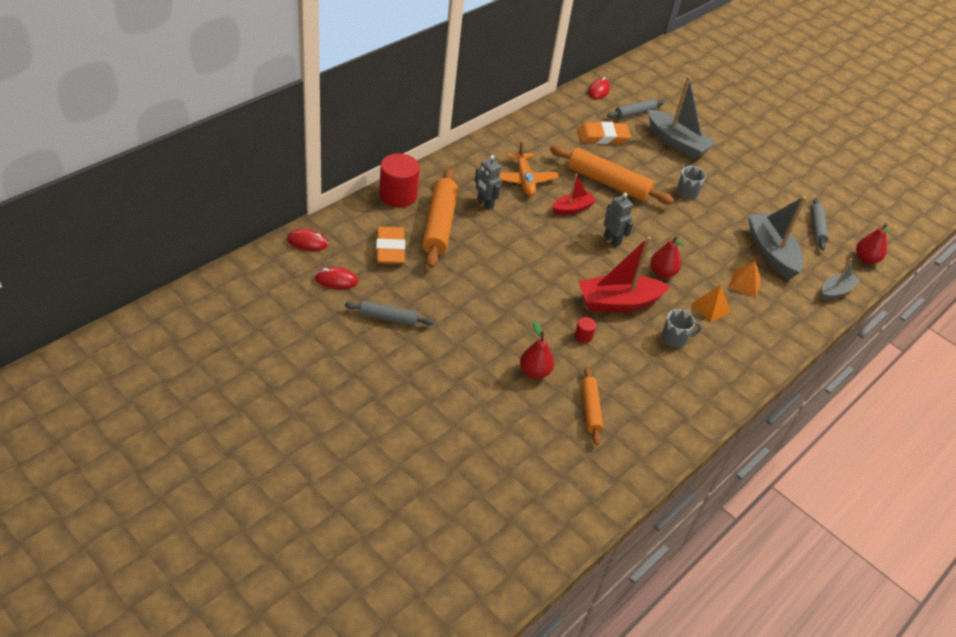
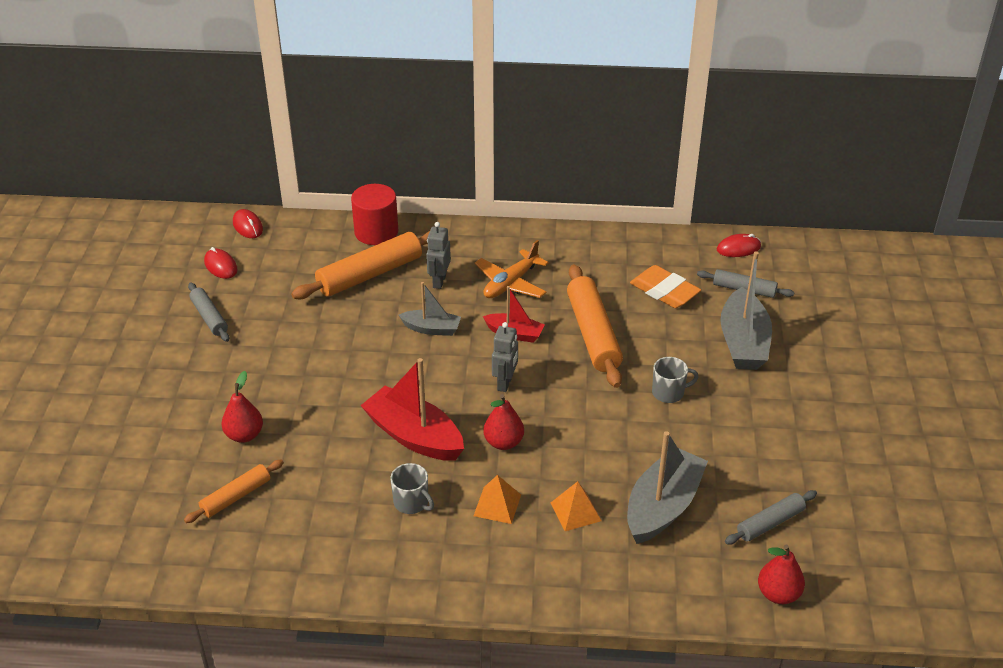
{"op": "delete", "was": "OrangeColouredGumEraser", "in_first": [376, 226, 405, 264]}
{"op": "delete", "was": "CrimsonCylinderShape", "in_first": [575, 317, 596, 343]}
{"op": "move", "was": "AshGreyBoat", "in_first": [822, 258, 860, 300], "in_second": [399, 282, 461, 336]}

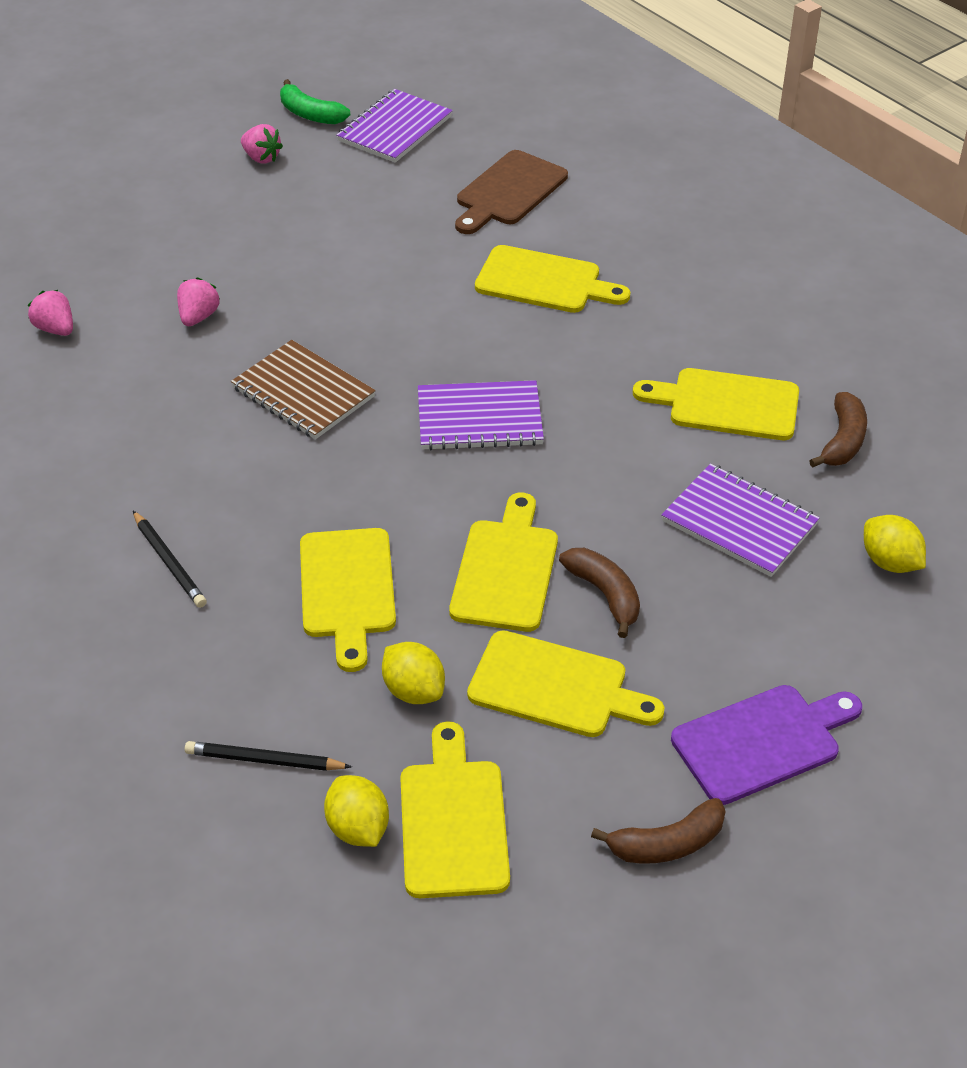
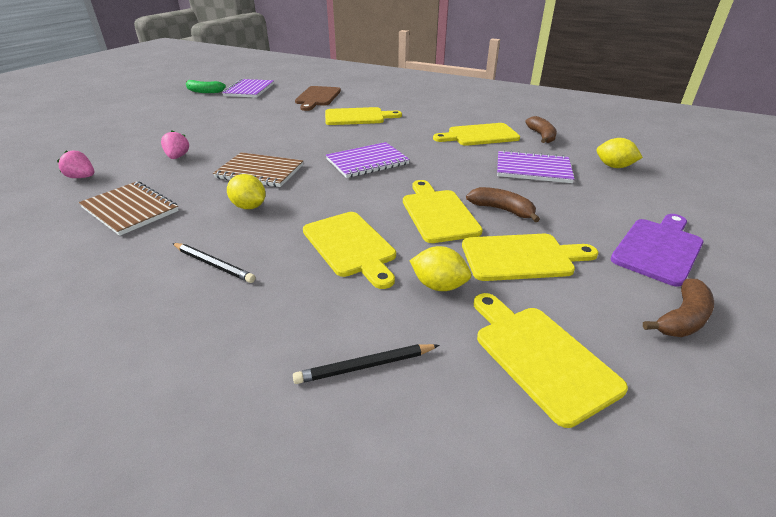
{"op": "delete", "was": "RosePinkToyStrawberry", "in_first": [241, 124, 283, 164]}
{"op": "insert", "now": "BrownNotebook", "in_second": [79, 181, 179, 236]}
{"op": "move", "was": "BrightYellowToyLemon", "in_first": [324, 775, 389, 847], "in_second": [227, 174, 266, 209]}

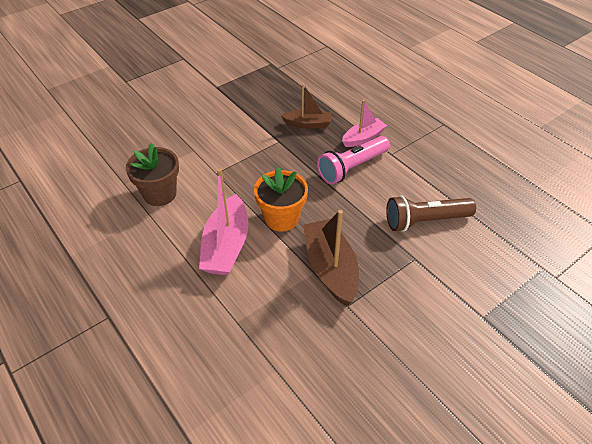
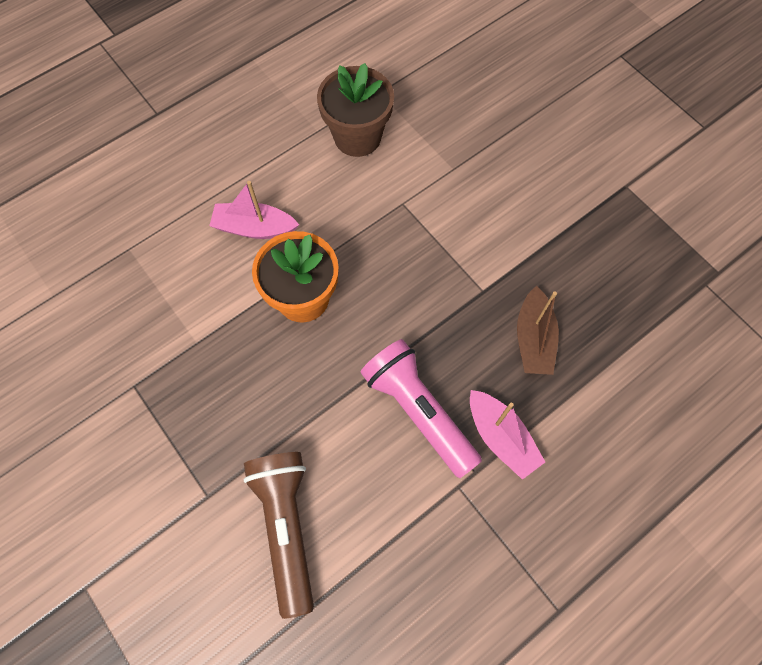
{"op": "delete", "was": "BrownBoat", "in_first": [303, 210, 359, 306]}
{"op": "resize", "was": "RosePinkBoat", "in_first": [199, 168, 248, 275], "in_second": [209, 181, 299, 239], "ratio": 0.62}

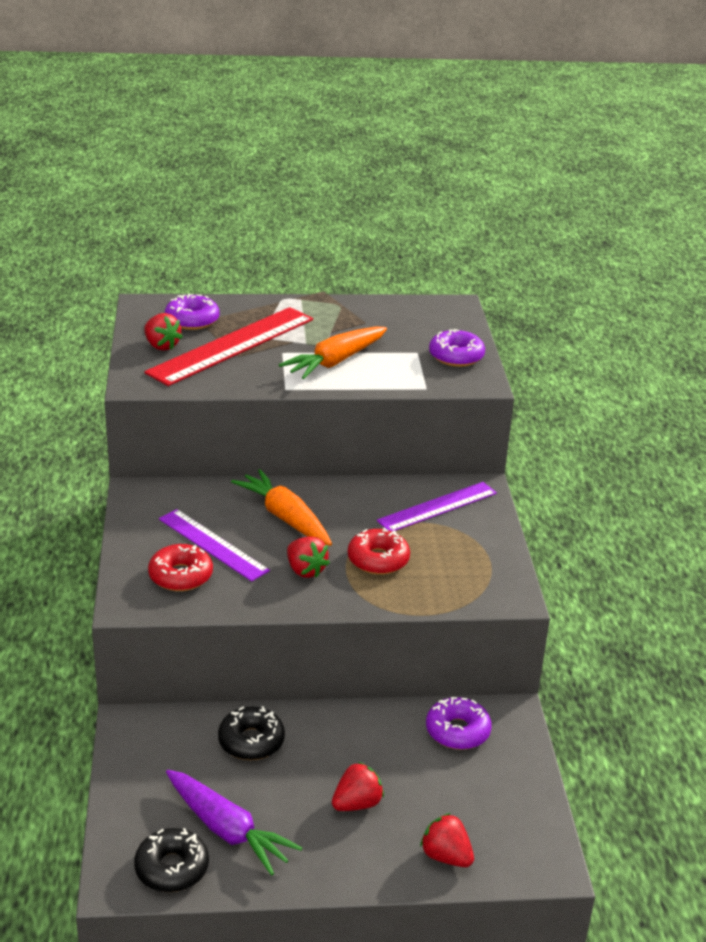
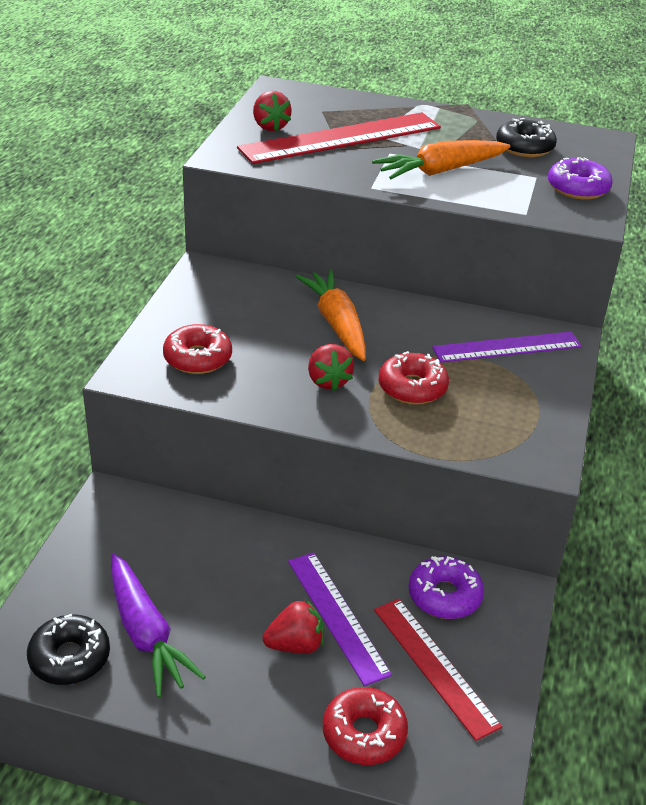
{"op": "delete", "was": "RoyalPurpleGlazedDonut", "in_first": [165, 294, 220, 330]}
{"op": "insert", "now": "CrimsonStraightedge", "in_second": [374, 599, 502, 741]}
{"op": "move", "was": "RoyalPurpleStraightedge", "in_first": [159, 509, 270, 582], "in_second": [288, 552, 392, 686]}
{"op": "move", "was": "BlackGlazedDonut", "in_first": [218, 706, 285, 760], "in_second": [496, 118, 557, 157]}
{"op": "replace", "was": "CrimsonToyStrawberry", "now": "CrimsonGlazedDonut", "in_first": [420, 813, 474, 867], "in_second": [323, 687, 408, 765]}

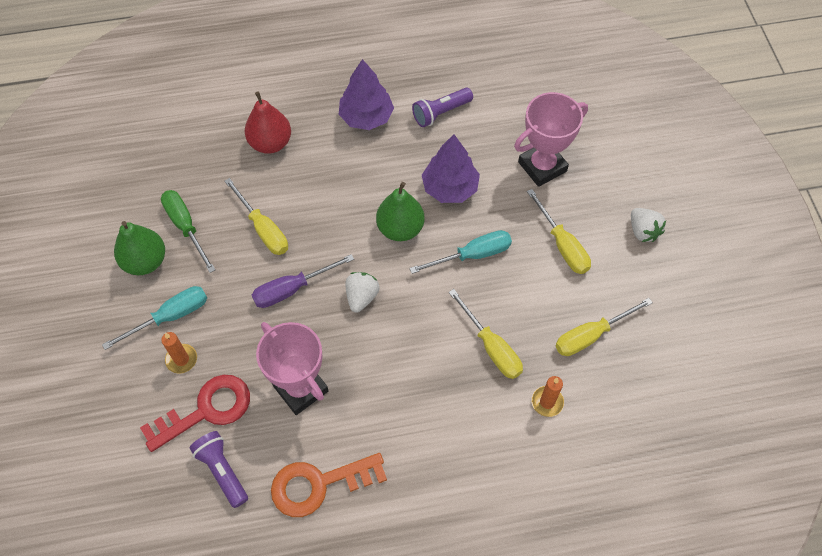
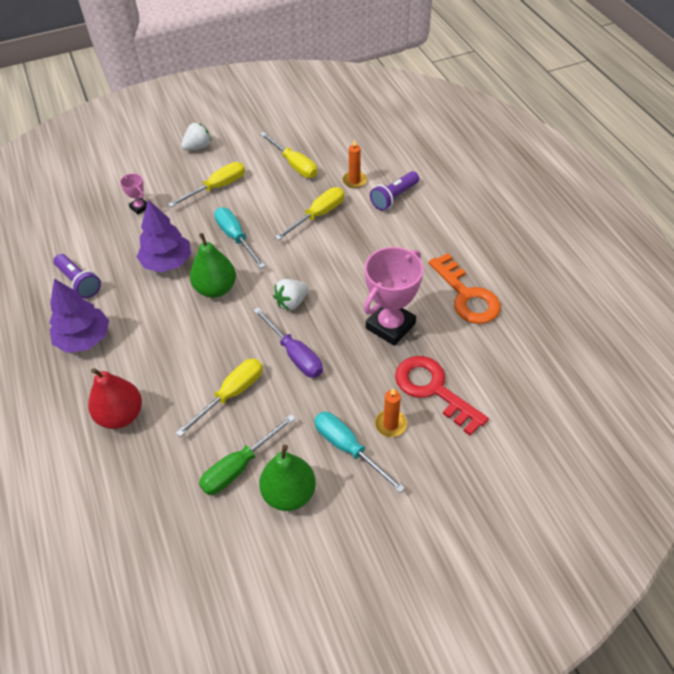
{"op": "move", "was": "RoyalPurpleTorch", "in_first": [190, 431, 248, 508], "in_second": [370, 171, 419, 211]}
{"op": "rotate", "was": "SnowWhiteToyStrawberry", "in_first": [345, 272, 380, 313], "in_second": [273, 279, 309, 310], "clockwise": -45}
{"op": "resize", "was": "RosePinkTrophy", "in_first": [514, 92, 588, 187], "in_second": [120, 173, 147, 214], "ratio": 0.47}

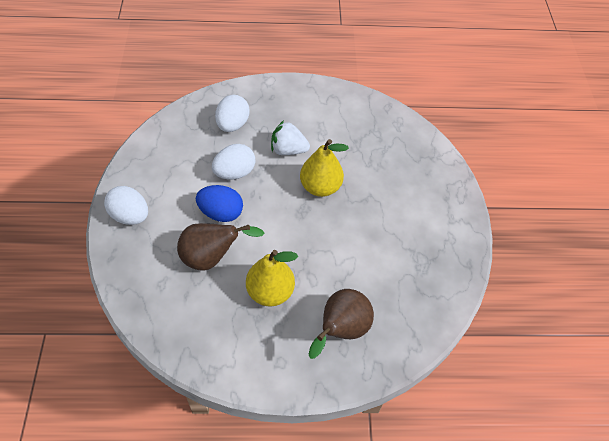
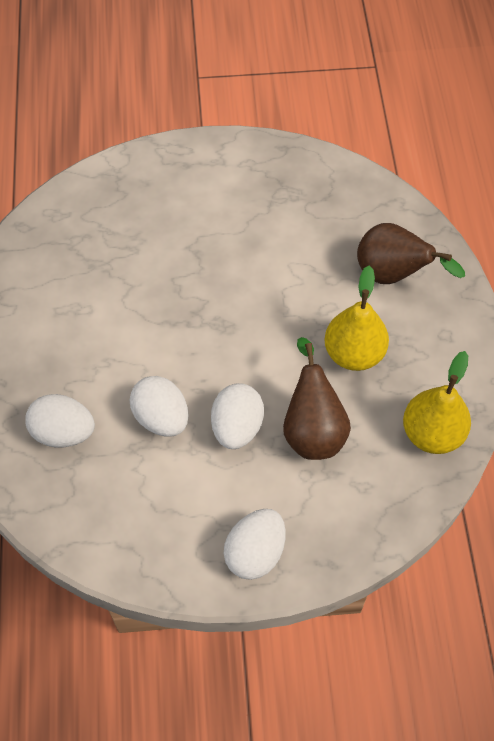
{"op": "delete", "was": "SnowWhiteToyStrawberry", "in_first": [271, 121, 310, 155]}
{"op": "move", "was": "BrightYellowPearFruit", "in_first": [300, 139, 349, 197], "in_second": [403, 351, 471, 454]}
{"op": "recolor", "was": "RoyalBlueEggShape", "now": "SnowWhiteEggShape", "in_first": [196, 185, 243, 222], "in_second": [211, 383, 264, 449]}

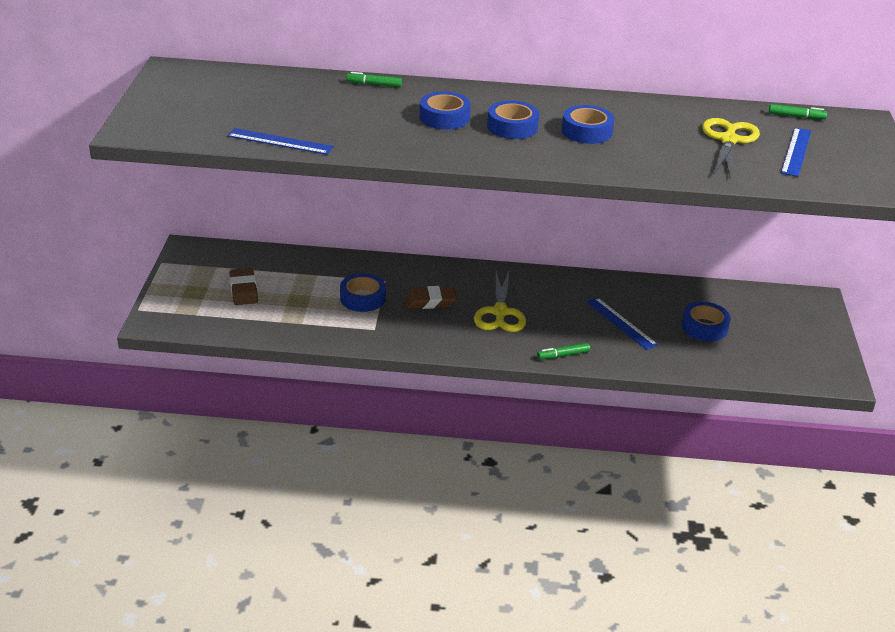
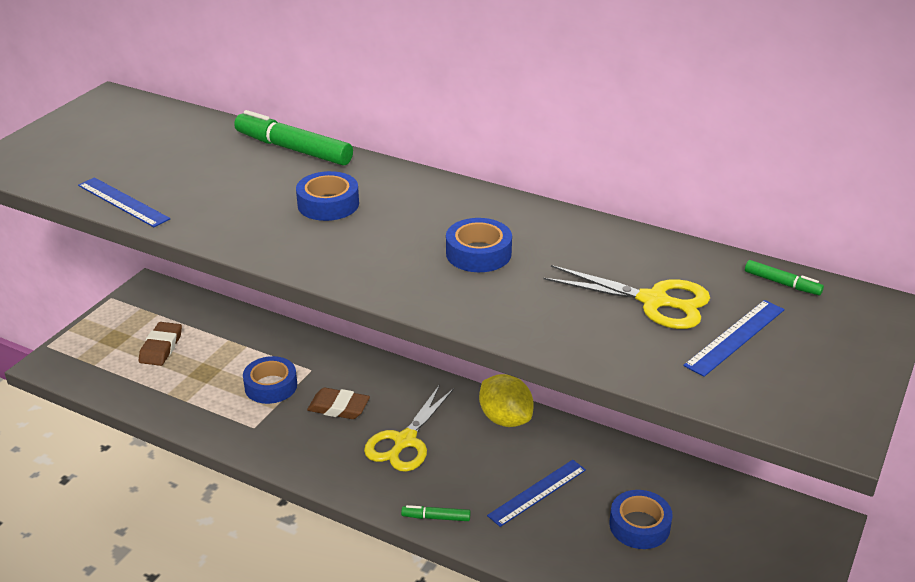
{"op": "delete", "was": "RoyalBlueTape", "in_first": [487, 101, 539, 139]}
{"op": "insert", "now": "BrightYellowToyLemon", "in_second": [479, 374, 534, 427]}
{"op": "rotate", "was": "RoyalBlueStraightedge", "in_first": [586, 297, 658, 350], "in_second": [487, 460, 586, 527], "clockwise": 60}
{"op": "rotate", "was": "BrightYellowShears", "in_first": [702, 118, 760, 178], "in_second": [544, 265, 710, 329], "clockwise": 75}
{"op": "resize", "was": "EmeraldMarkerPen", "in_first": [346, 72, 402, 87], "in_second": [234, 110, 353, 166], "ratio": 2.08}

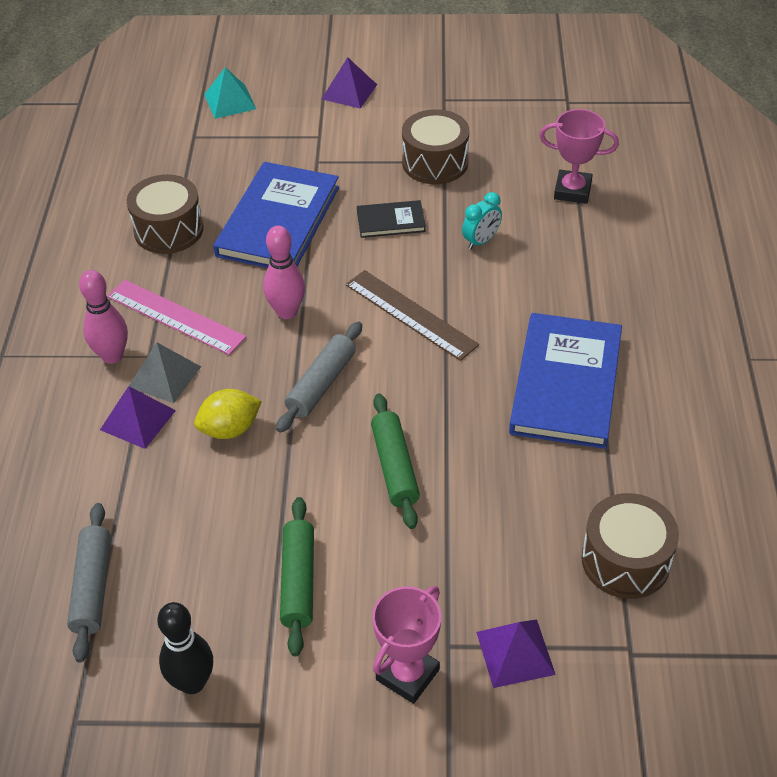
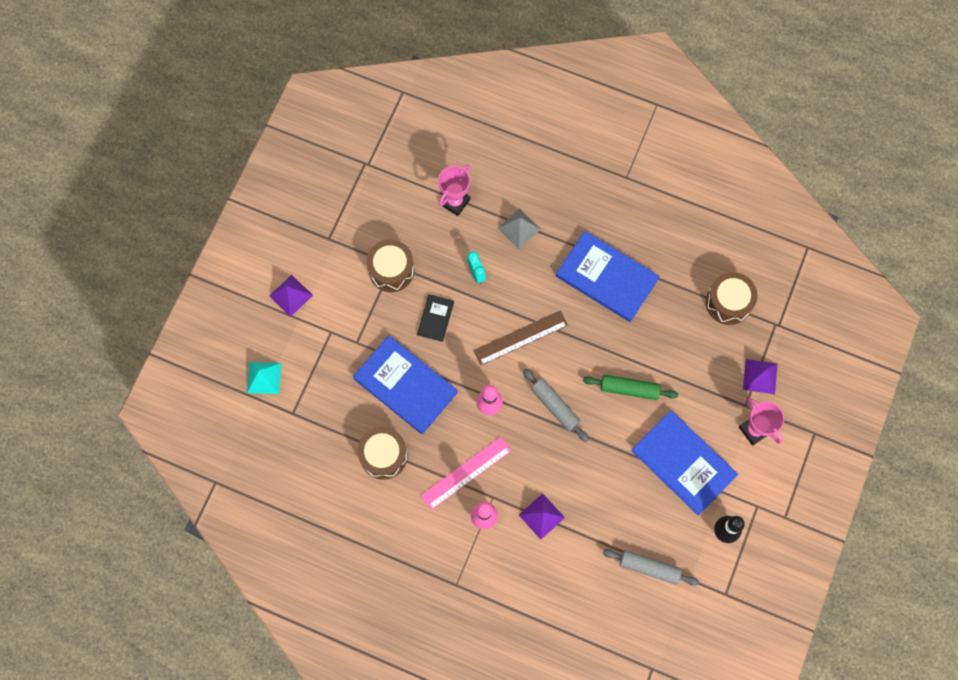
{"op": "delete", "was": "BrightYellowToyLemon", "in_first": [194, 389, 262, 439]}
{"op": "move", "was": "AshGreySolidPyramid", "in_first": [129, 343, 201, 403], "in_second": [498, 208, 541, 249]}
{"op": "replace", "was": "EmeraldDoughRoller", "now": "RoyalBlueHardcover", "in_first": [280, 497, 314, 656], "in_second": [631, 410, 738, 515]}

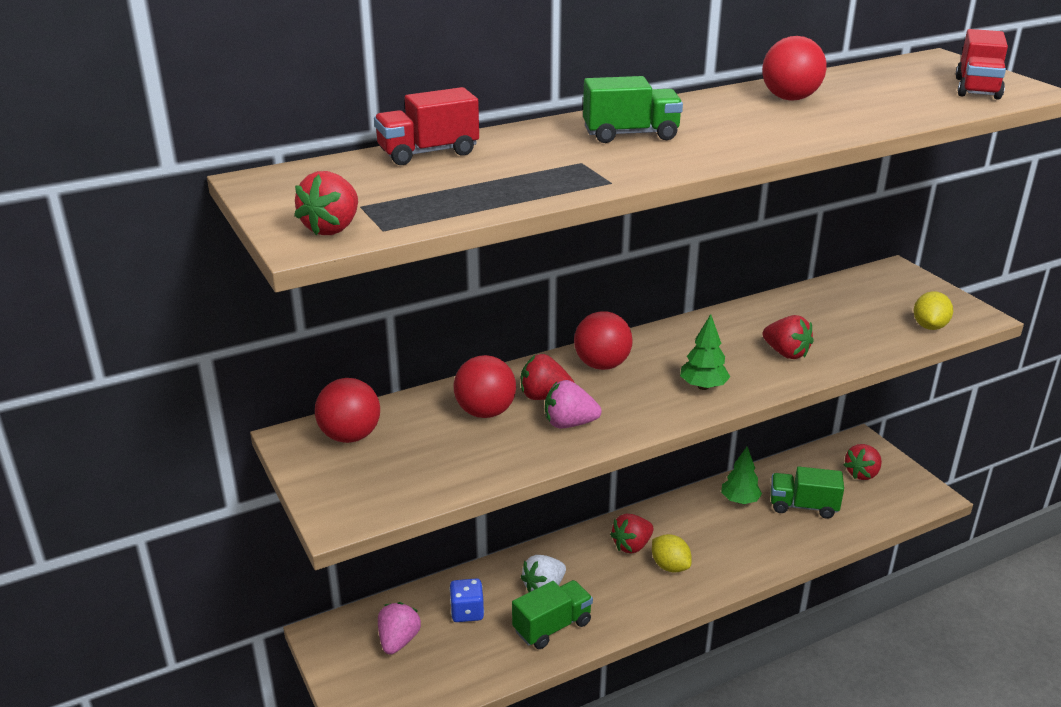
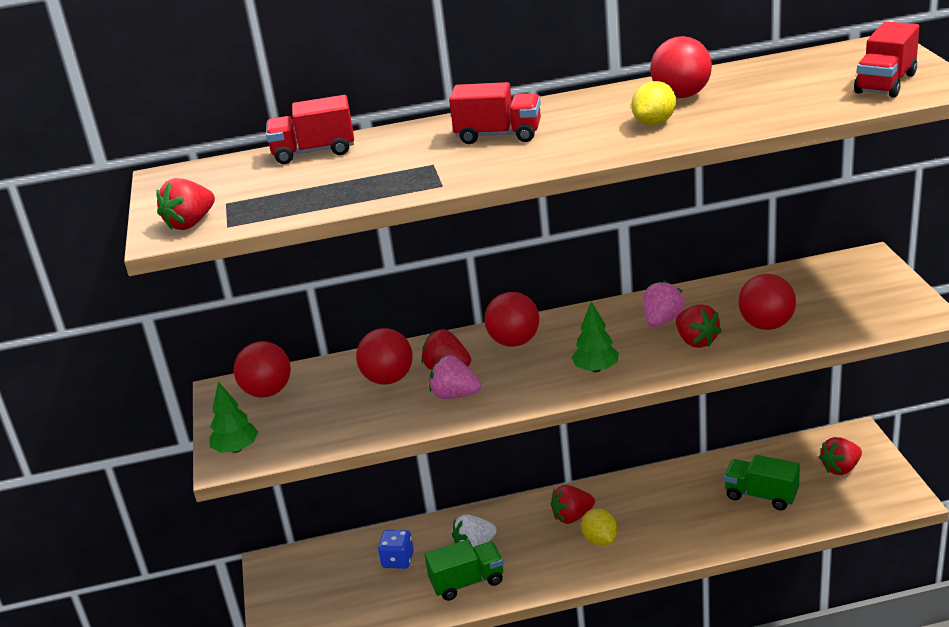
{"op": "insert", "now": "CrimsonBall", "in_second": [738, 274, 796, 330]}
{"op": "move", "was": "RosePinkToyStrawberry", "in_first": [378, 602, 421, 655], "in_second": [643, 281, 685, 327]}
{"op": "move", "was": "EmeraldToyTree", "in_first": [721, 447, 762, 504], "in_second": [210, 382, 258, 453]}
{"op": "move", "was": "BrightYellowToyLemon", "in_first": [914, 291, 953, 330], "in_second": [631, 81, 676, 125]}
{"op": "recolor", "was": "EmeraldToyTruck", "now": "CrimsonToyTruck", "in_first": [583, 76, 683, 143], "in_second": [449, 82, 541, 144]}

